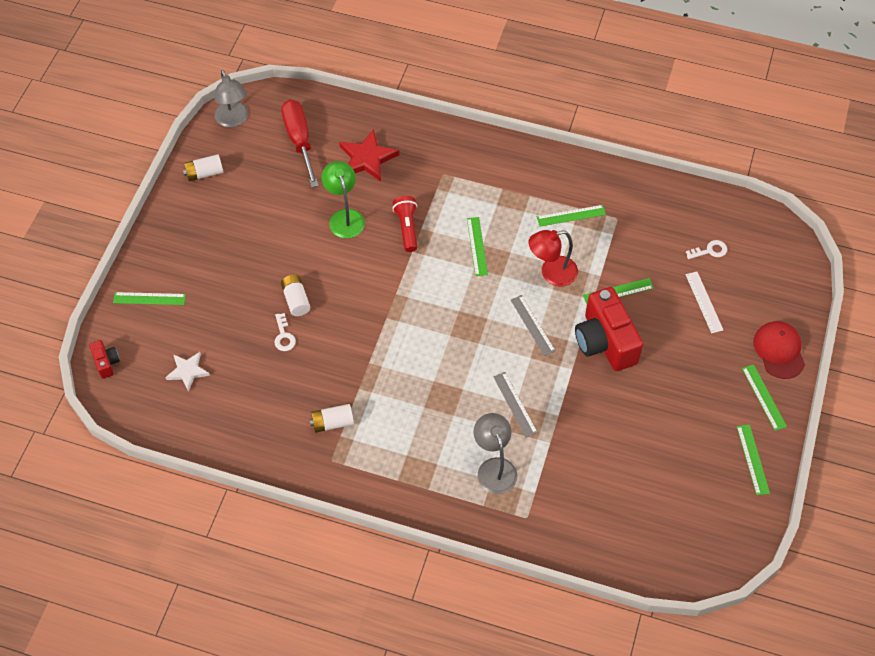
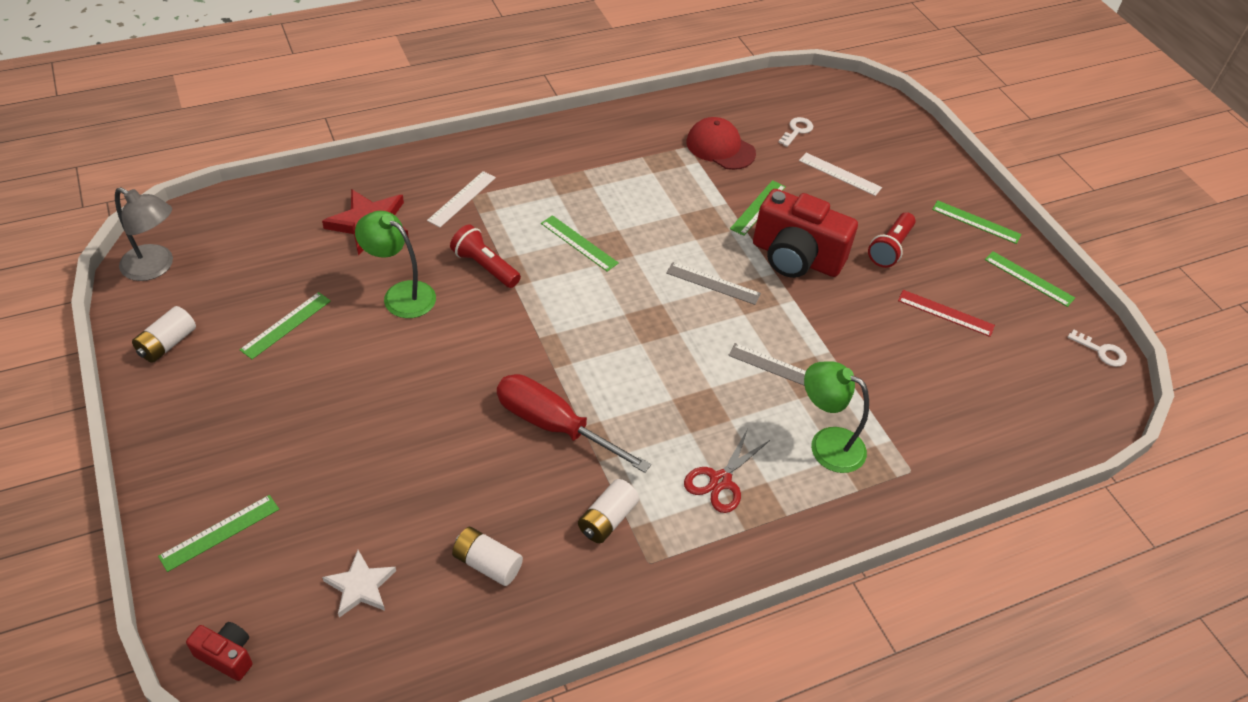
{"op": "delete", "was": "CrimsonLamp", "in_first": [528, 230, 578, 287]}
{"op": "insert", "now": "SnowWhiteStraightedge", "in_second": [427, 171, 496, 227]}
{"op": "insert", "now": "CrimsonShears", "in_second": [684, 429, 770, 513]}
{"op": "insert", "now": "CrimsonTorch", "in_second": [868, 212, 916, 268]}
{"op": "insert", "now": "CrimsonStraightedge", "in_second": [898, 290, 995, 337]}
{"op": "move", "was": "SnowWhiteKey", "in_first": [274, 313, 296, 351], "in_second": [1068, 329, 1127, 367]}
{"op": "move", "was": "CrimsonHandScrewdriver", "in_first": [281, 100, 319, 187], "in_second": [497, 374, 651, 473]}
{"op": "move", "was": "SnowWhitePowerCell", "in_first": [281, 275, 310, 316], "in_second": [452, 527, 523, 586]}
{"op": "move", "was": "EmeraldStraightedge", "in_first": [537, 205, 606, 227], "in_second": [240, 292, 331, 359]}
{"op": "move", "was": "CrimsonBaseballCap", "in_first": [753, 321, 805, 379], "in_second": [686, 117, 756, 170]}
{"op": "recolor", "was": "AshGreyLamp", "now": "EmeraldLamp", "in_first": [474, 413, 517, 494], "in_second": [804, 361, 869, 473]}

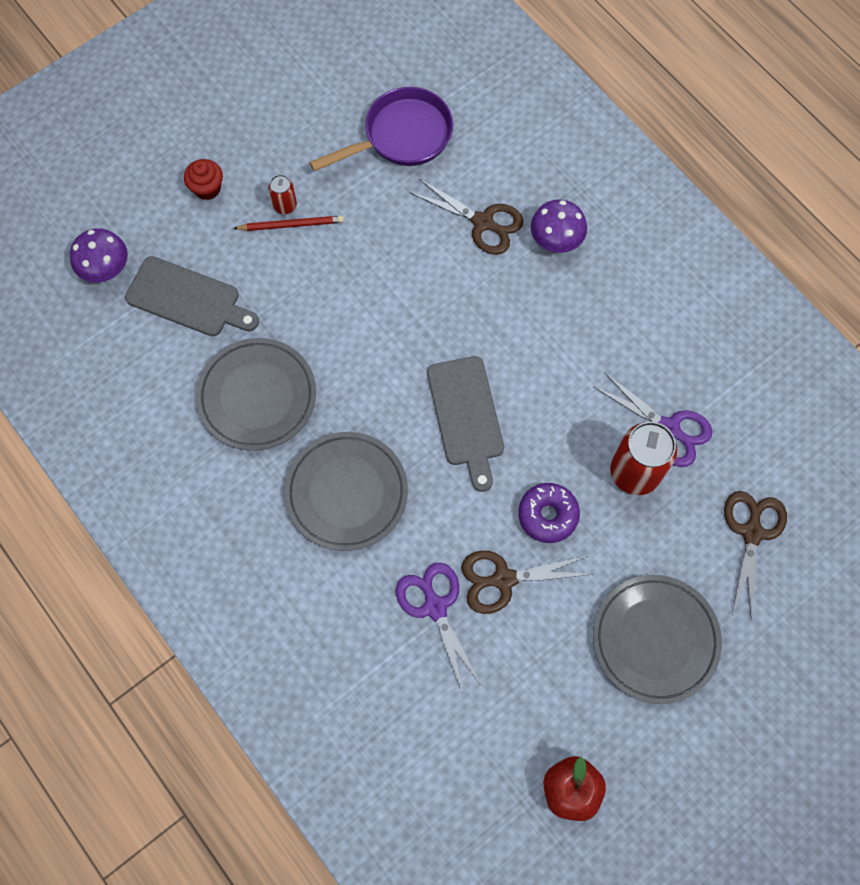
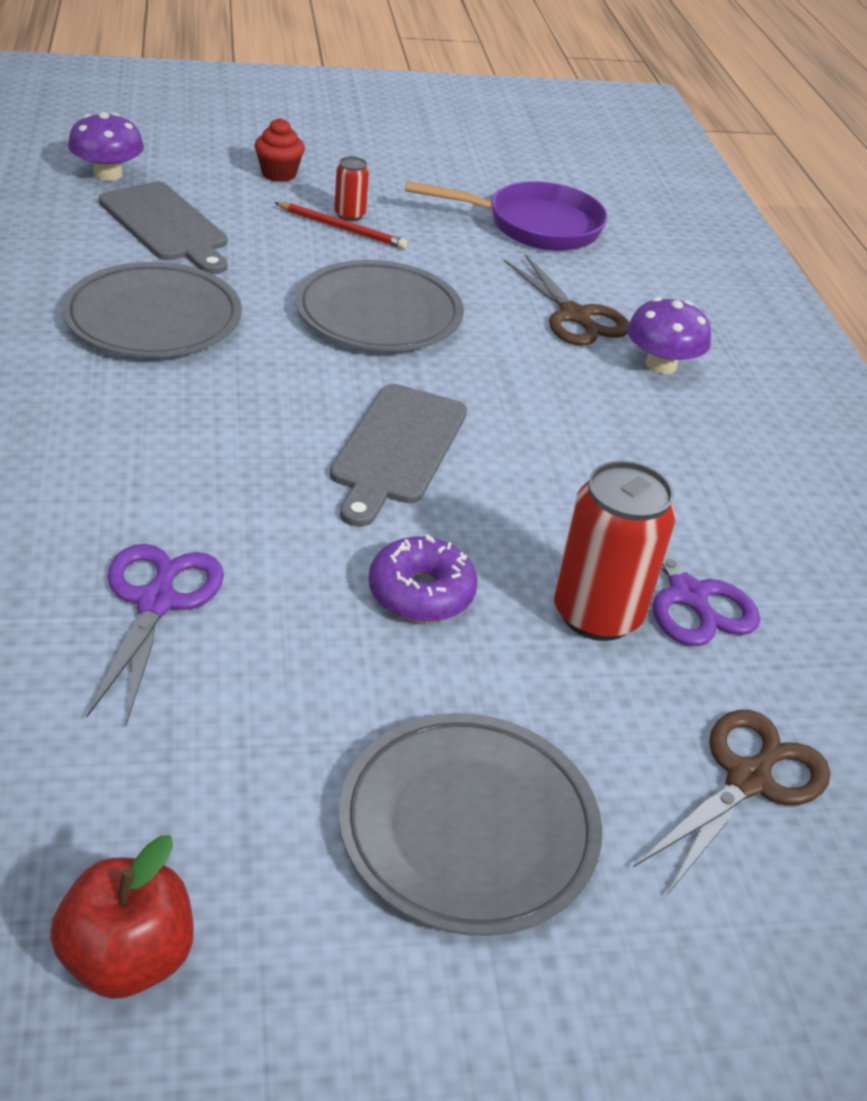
{"op": "delete", "was": "BrownShears", "in_first": [461, 551, 594, 614]}
{"op": "move", "was": "AshGreyFlatDish", "in_first": [285, 432, 408, 551], "in_second": [295, 260, 464, 351]}

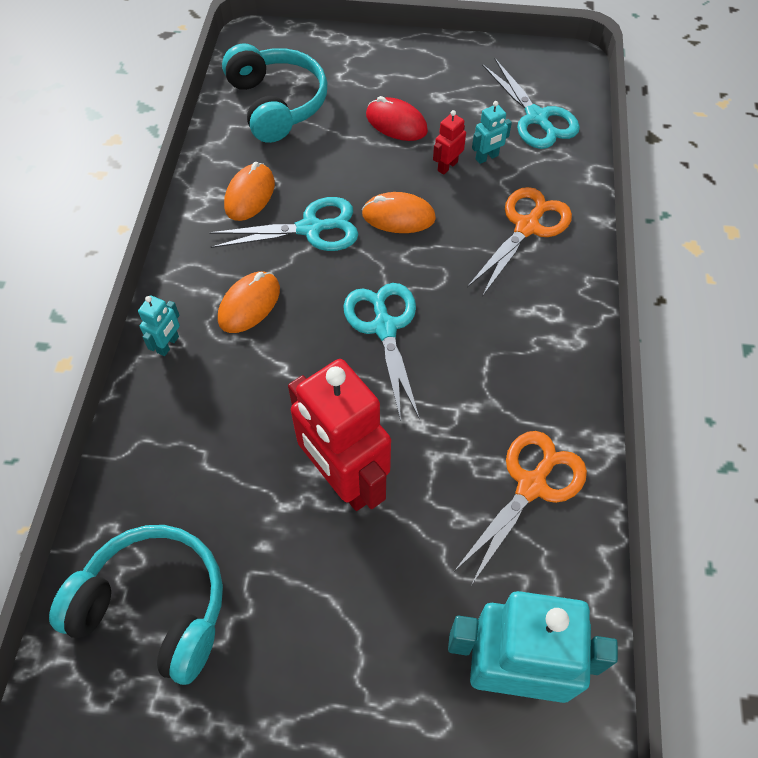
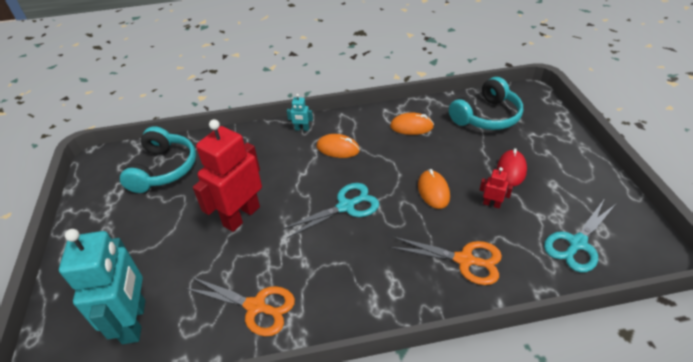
{"op": "delete", "was": "AquaShears", "in_first": [209, 197, 358, 251]}
{"op": "delete", "was": "AquaToyRobot", "in_first": [472, 101, 512, 164]}

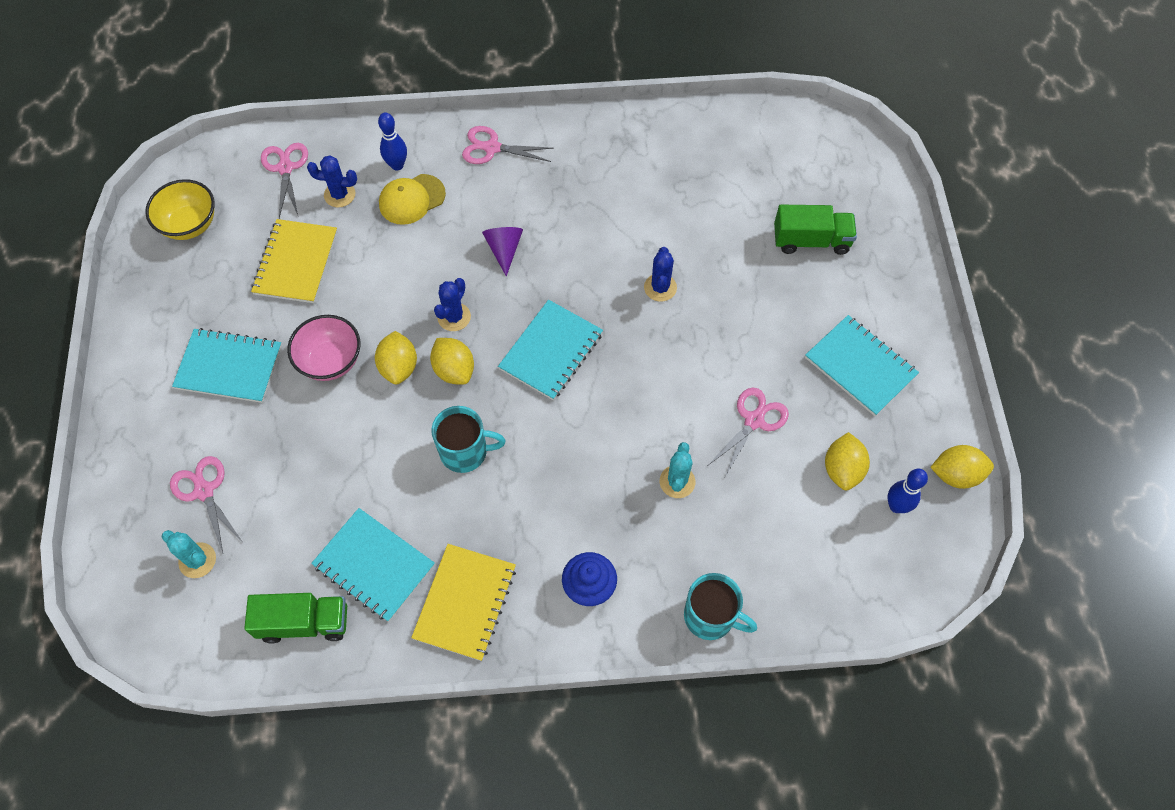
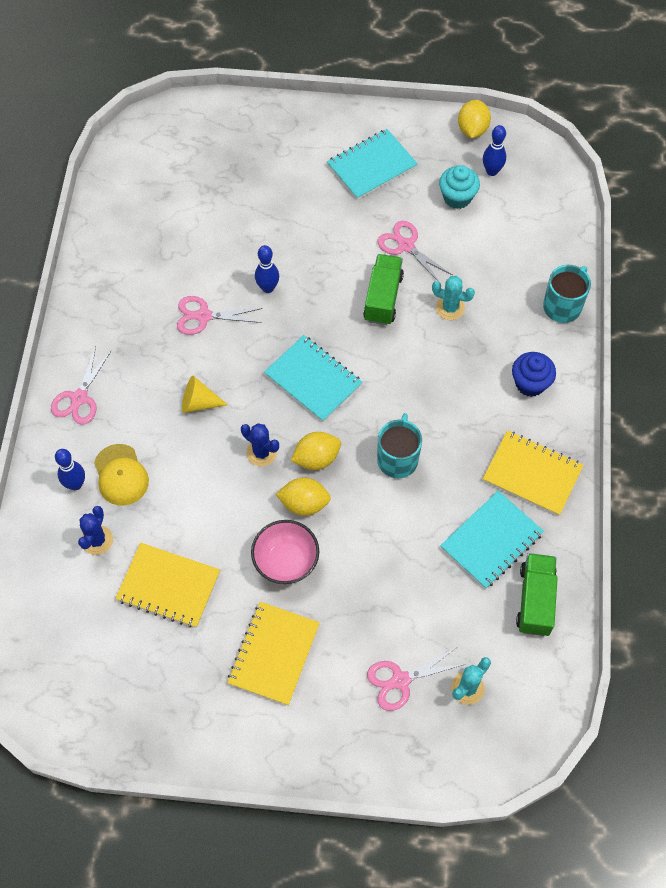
{"op": "delete", "was": "BrightYellowBowl", "in_first": [145, 179, 215, 240]}
{"op": "move", "was": "RosePinkShears", "in_first": [261, 143, 308, 218], "in_second": [177, 296, 262, 335]}
{"op": "move", "was": "EmeraldToyTruck", "in_first": [774, 205, 857, 255], "in_second": [363, 254, 404, 325]}
{"op": "replace", "was": "RoyalBluePricklyPlant", "now": "RoyalBlueSkittle", "in_first": [644, 247, 677, 302], "in_second": [255, 245, 279, 293]}
{"op": "replace", "was": "BrightYellowToyLemon", "now": "AquaFairyCake", "in_first": [825, 432, 870, 490], "in_second": [439, 165, 480, 209]}
{"op": "recolor", "was": "AquaNotebook", "now": "BrightYellowNotebook", "in_first": [172, 328, 282, 403], "in_second": [227, 602, 320, 706]}
{"op": "recolor", "was": "RoyalPurpleSolidCone", "now": "BrightYellowSolidCone", "in_first": [482, 227, 523, 276], "in_second": [182, 376, 228, 413]}

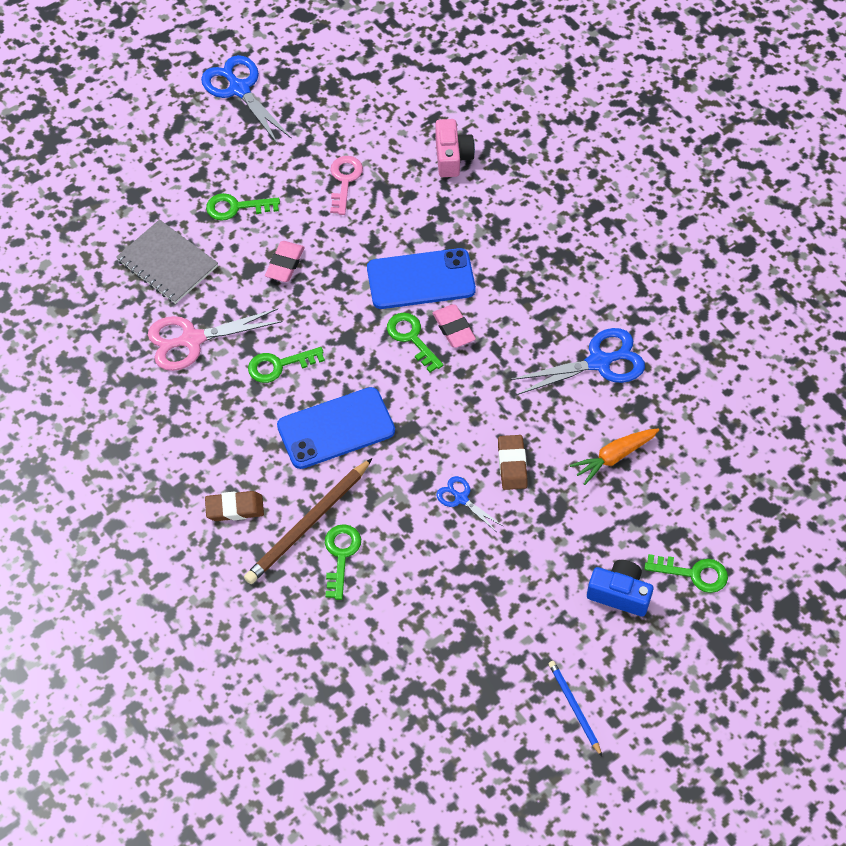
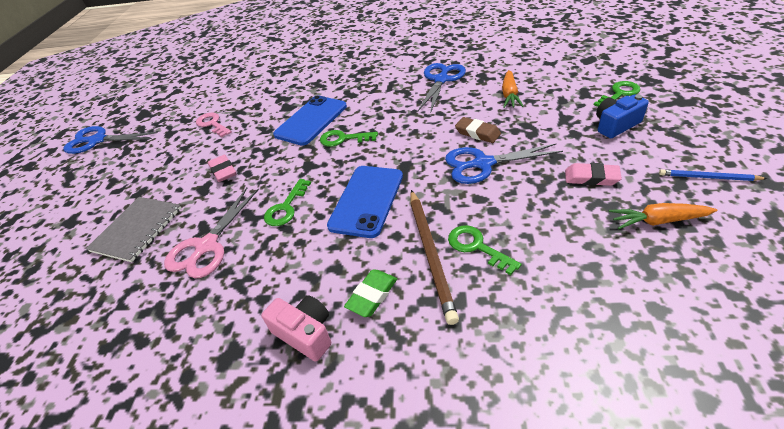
{"op": "delete", "was": "EmeraldKey", "in_first": [206, 193, 280, 221]}
{"op": "insert", "now": "OrangeColouredToyCarrot", "in_second": [609, 203, 718, 229]}
{"op": "move", "was": "RosePinkGumEraser", "in_first": [433, 304, 476, 348], "in_second": [565, 163, 622, 186]}
{"op": "move", "was": "RosePinkPhotoCamera", "in_first": [435, 119, 475, 177], "in_second": [261, 296, 331, 362]}
{"op": "recolor", "was": "BrownGumEraser", "now": "EmeraldGumEraser", "in_first": [205, 491, 264, 521], "in_second": [344, 269, 397, 317]}
{"op": "rotate", "was": "AshGreyNotebook", "in_first": [116, 219, 218, 304], "in_second": [86, 197, 181, 262], "clockwise": -60}
{"op": "resize", "was": "RoyalBlueShears", "in_first": [436, 476, 503, 531], "in_second": [445, 143, 563, 184], "ratio": 1.87}

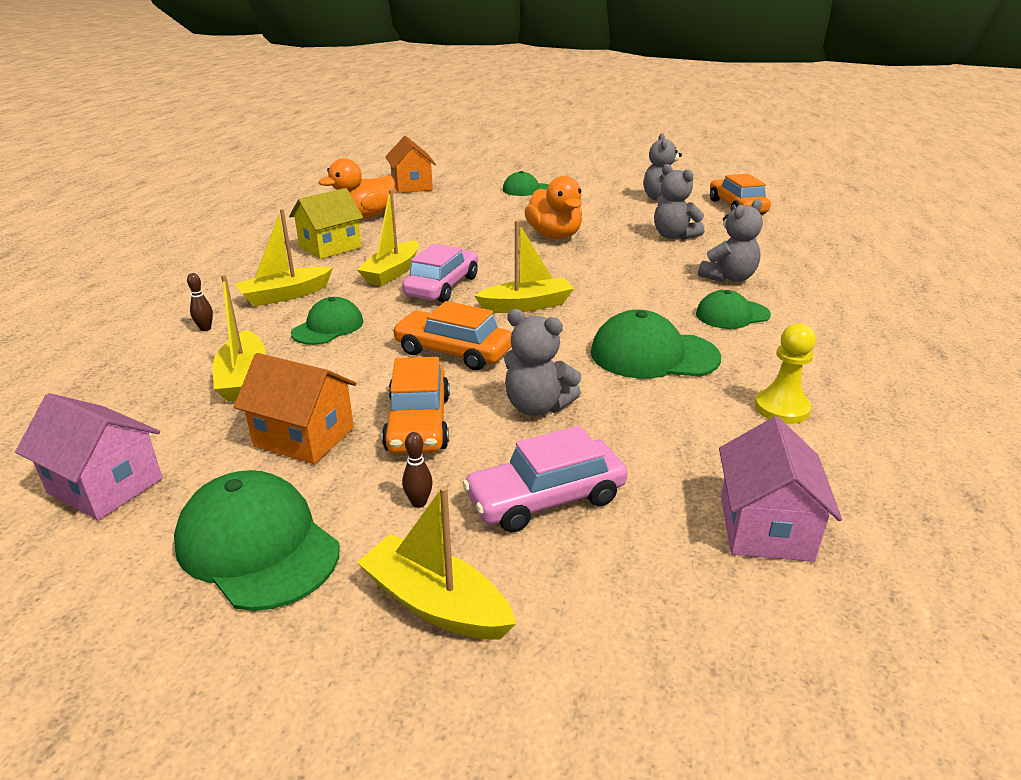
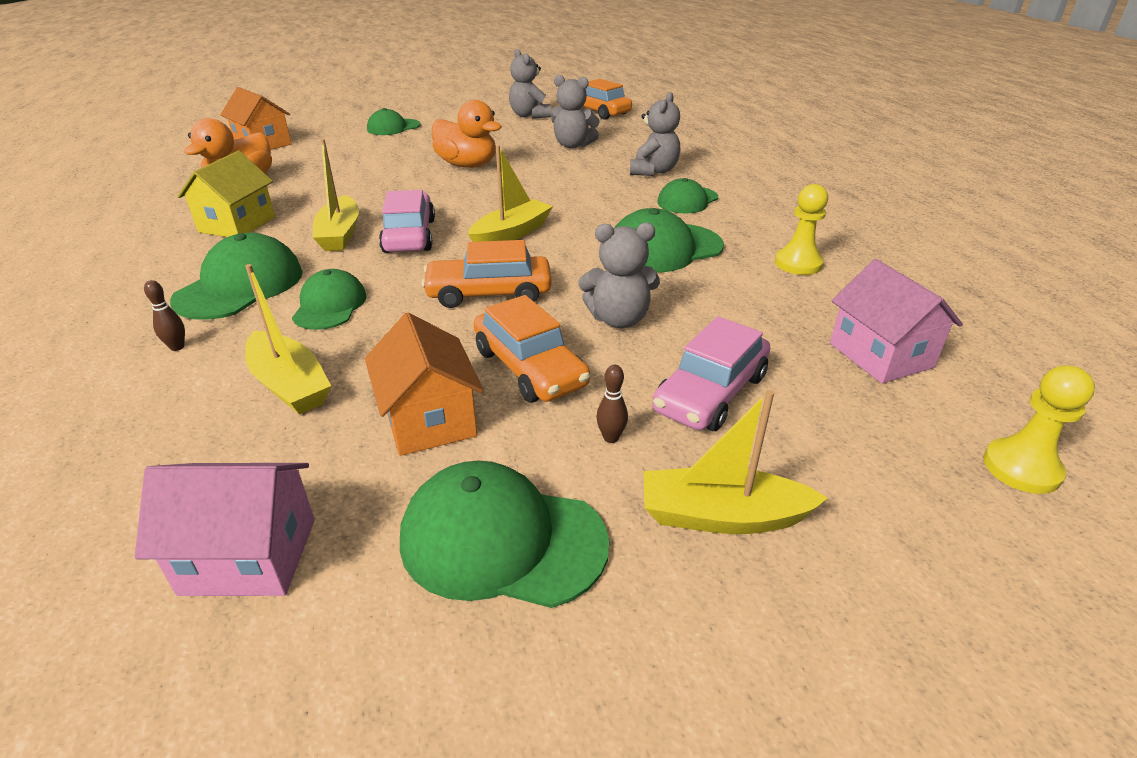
{"op": "insert", "now": "BrightYellowChessPawn", "in_second": [983, 365, 1095, 494]}
{"op": "replace", "was": "BrightYellowBoat", "now": "EmeraldBaseballCap", "in_first": [235, 209, 333, 307], "in_second": [170, 233, 303, 320]}
{"op": "rotate", "was": "OrangeColouredToyHouse", "in_first": [234, 353, 357, 464], "in_second": [365, 312, 484, 456], "clockwise": 75}

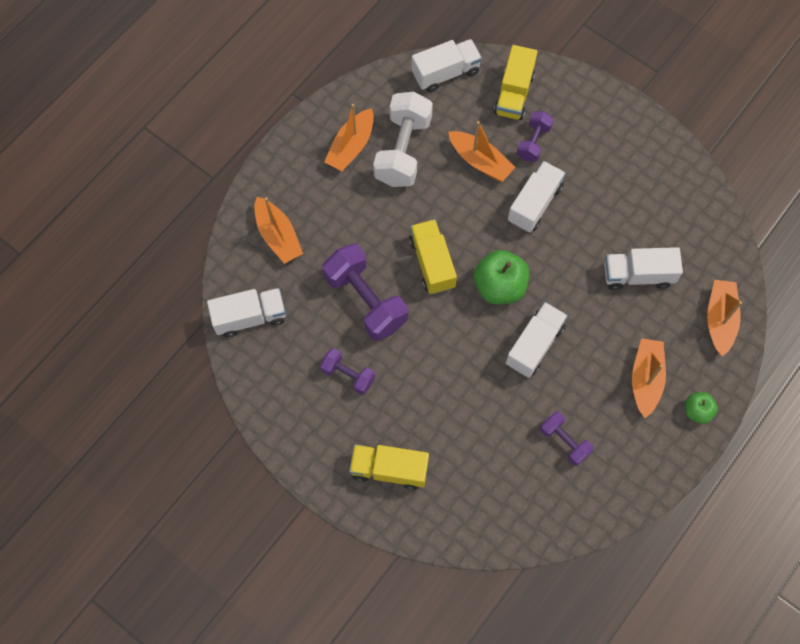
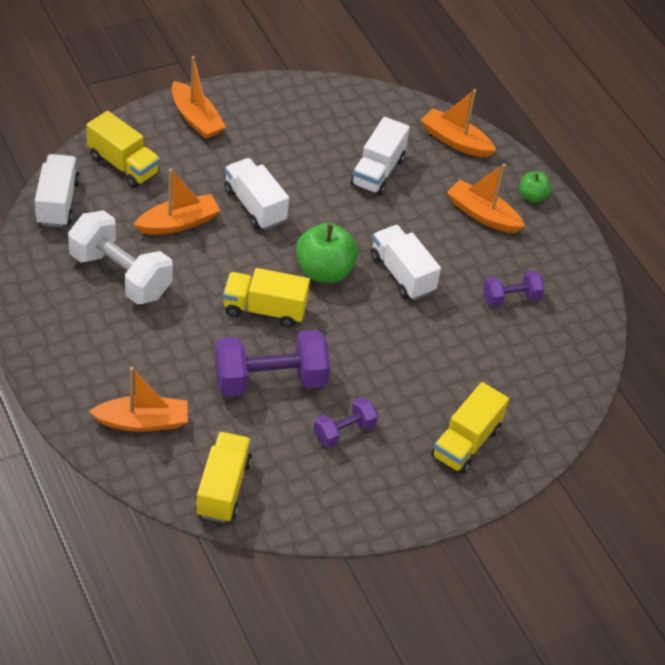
{"op": "delete", "was": "RoyalPurpleHandWeight", "in_first": [517, 111, 554, 162]}
{"op": "move", "was": "OrangeColouredBoat", "in_first": [324, 104, 374, 171], "in_second": [172, 56, 226, 139]}
{"op": "recolor", "was": "SnowWhiteToyTruck", "now": "BrightYellowToyTruck", "in_first": [207, 288, 286, 338], "in_second": [196, 432, 252, 523]}

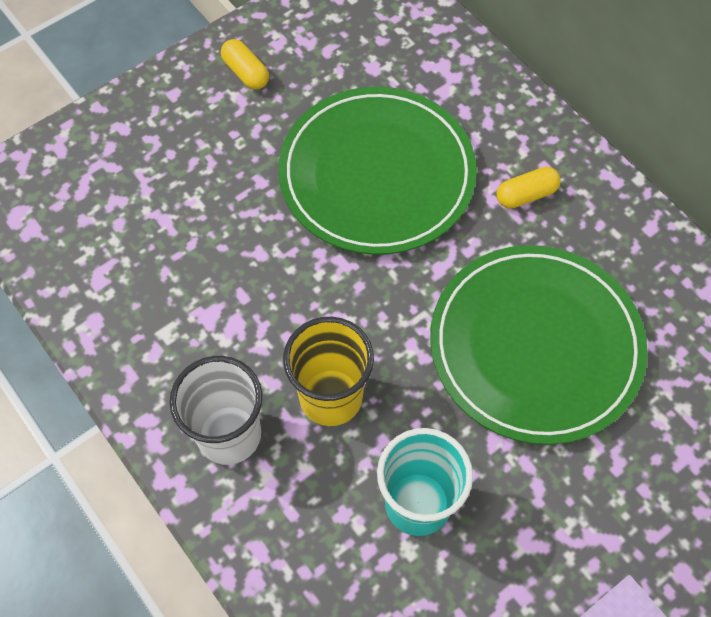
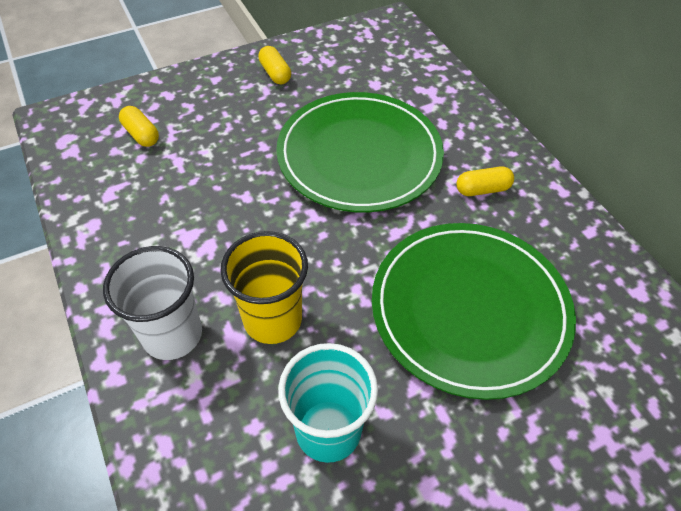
{"op": "insert", "now": "BrightYellowPillShape", "in_second": [119, 106, 159, 147]}

